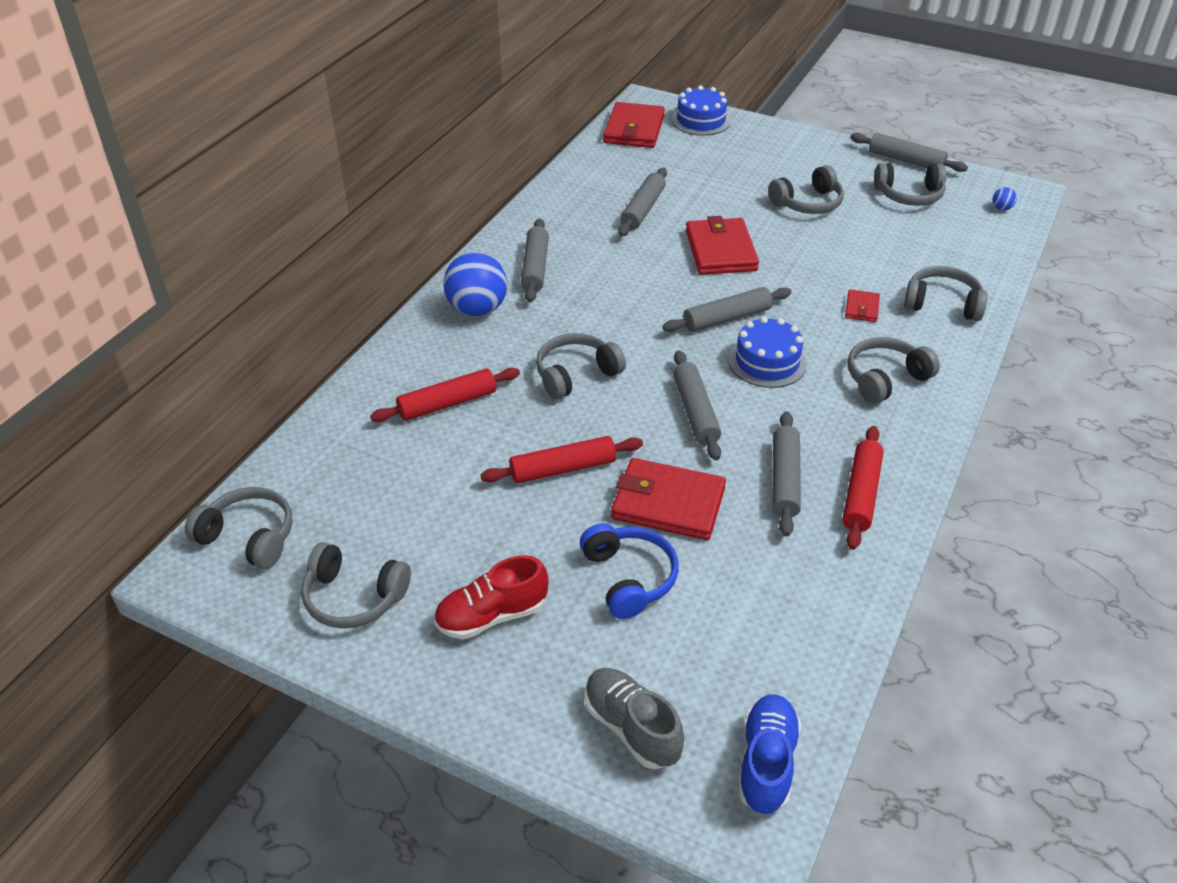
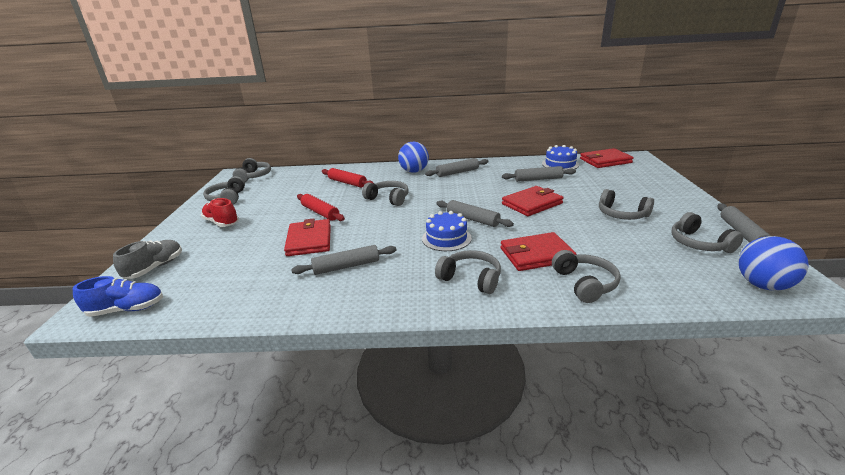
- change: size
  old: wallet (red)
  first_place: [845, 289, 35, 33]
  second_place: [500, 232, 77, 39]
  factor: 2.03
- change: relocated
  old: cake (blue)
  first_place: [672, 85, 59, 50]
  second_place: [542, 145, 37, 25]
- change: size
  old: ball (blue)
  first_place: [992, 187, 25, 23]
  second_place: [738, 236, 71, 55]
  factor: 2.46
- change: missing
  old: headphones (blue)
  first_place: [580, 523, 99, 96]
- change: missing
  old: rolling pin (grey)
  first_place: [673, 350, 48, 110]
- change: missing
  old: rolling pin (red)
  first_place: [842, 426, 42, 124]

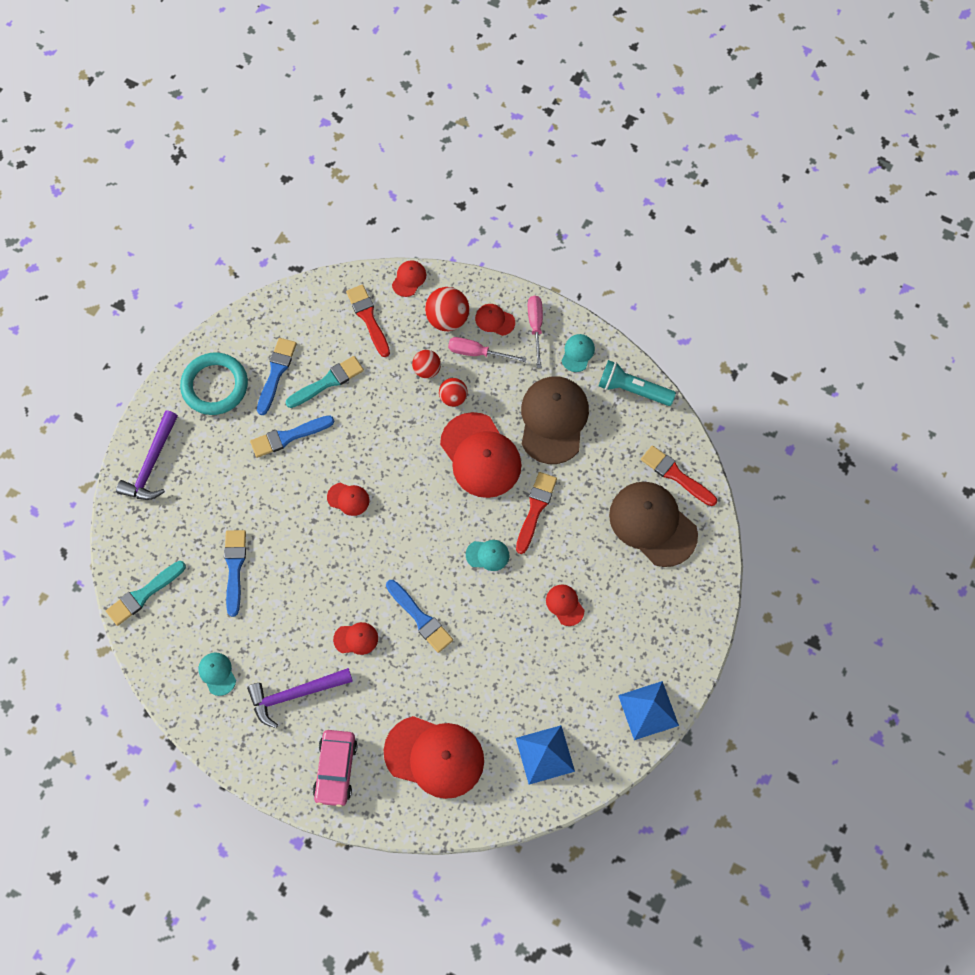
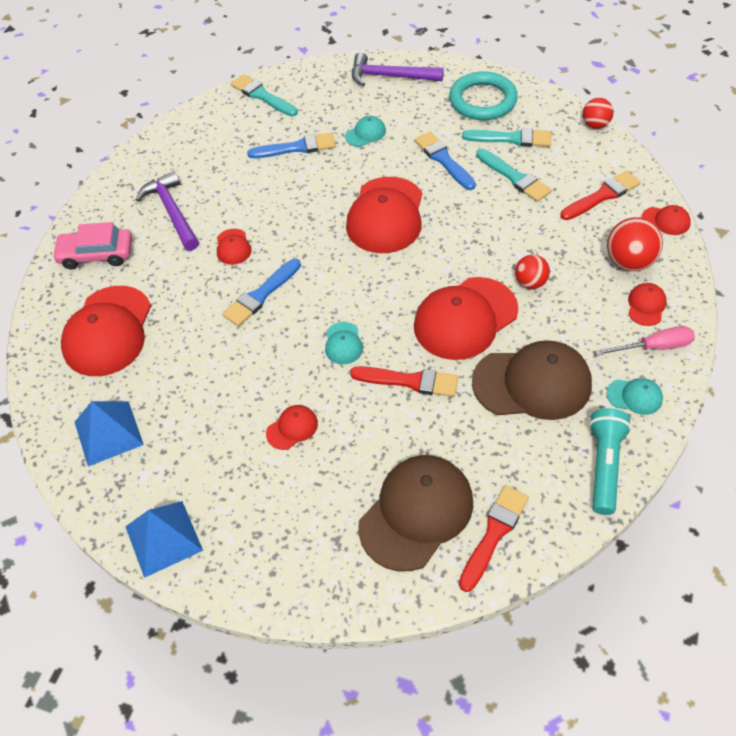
- change: relocated
  old: cap (turquoise)
  first_place: [198, 652, 38, 44]
  second_place: [345, 116, 41, 31]
- change: size
  old: cap (red)
  first_place: [327, 483, 42, 33]
  second_place: [346, 177, 76, 76]
  factor: 2.2
- change: colour
  old: brush (blue)
  new: brush (turquoise)
  first_place: [257, 338, 40, 77]
  second_place: [462, 128, 89, 19]
- change: relocated
  old: ball (red)
  first_place: [412, 350, 29, 28]
  second_place: [583, 98, 30, 31]
- change: missing
  old: screwdriver (pink)
  first_place: [448, 337, 78, 25]

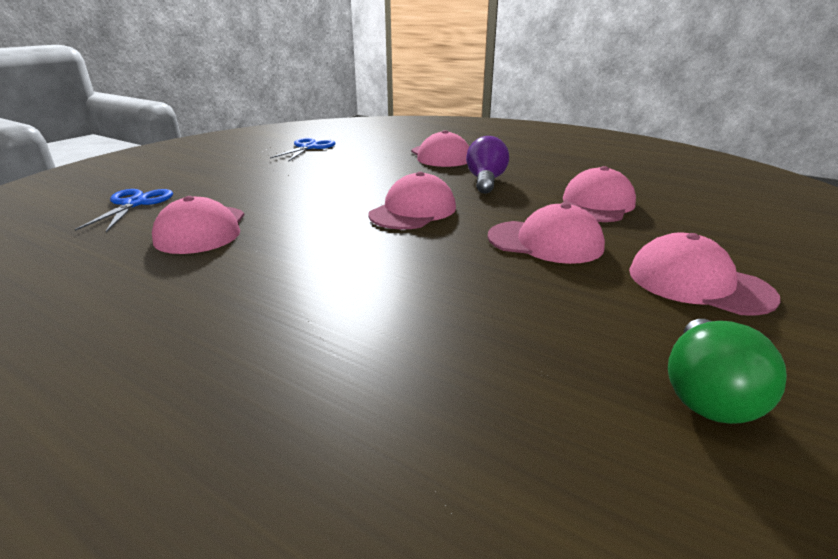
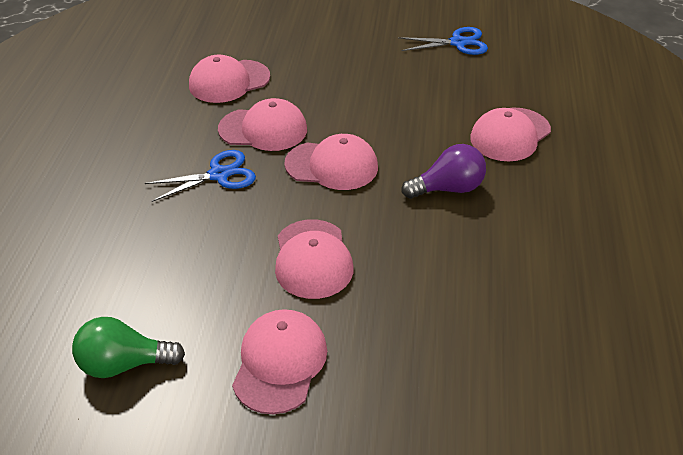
- change: relocated
  old: scissors (blue)
  first_place: [75, 189, 98, 43]
  second_place: [145, 150, 111, 52]
- change: relocated
  old: cap (pink)
  first_place: [561, 166, 75, 56]
  second_place: [218, 98, 89, 53]

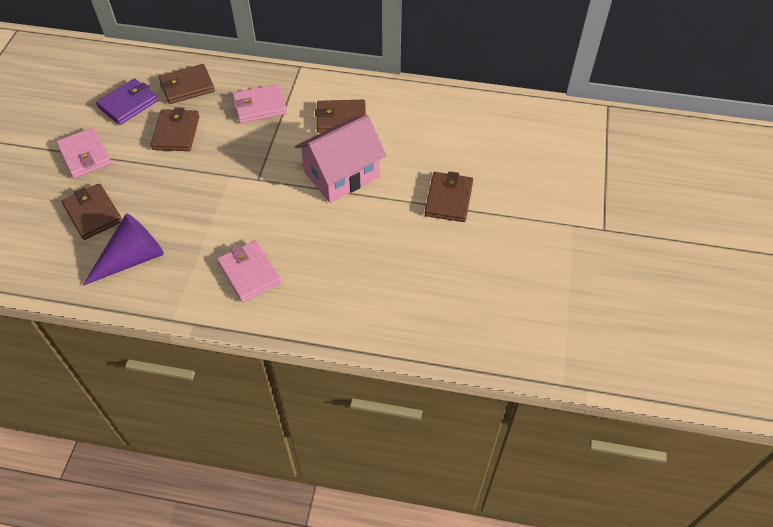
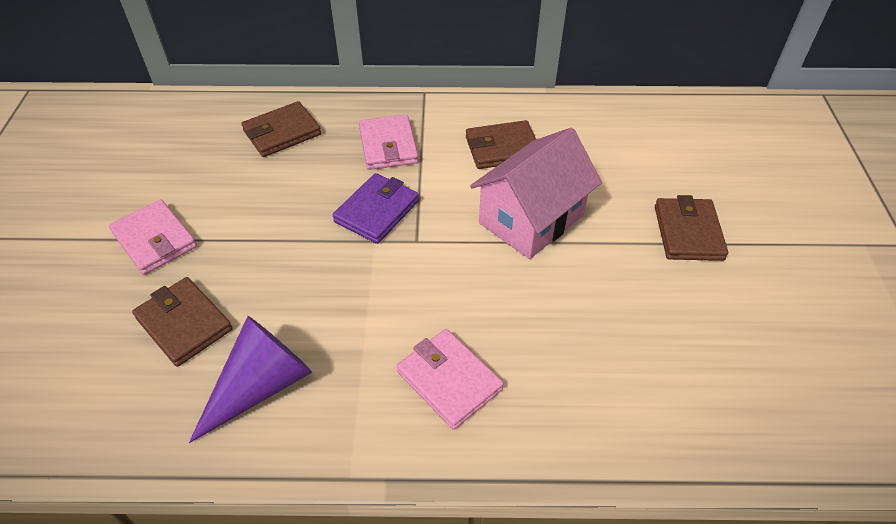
- change: relocated
  old: wallet (purple)
  first_place: [96, 78, 62, 47]
  second_place: [333, 173, 86, 71]
- change: spun
  old: wallet (pink)
  first_place: [232, 84, 55, 39]
  second_place: [359, 114, 59, 56]
  degrees: -75
- change: missing
  old: wallet (brown)
  first_place: [151, 107, 48, 44]

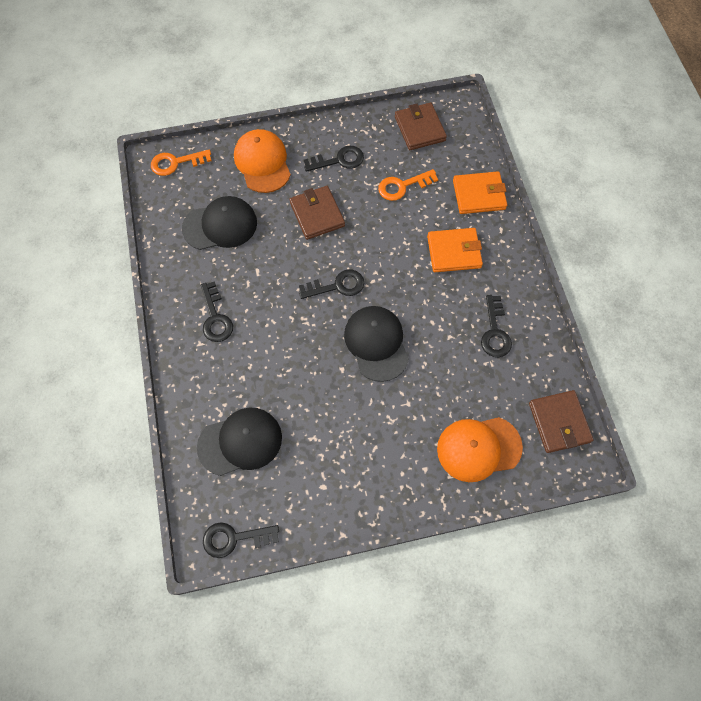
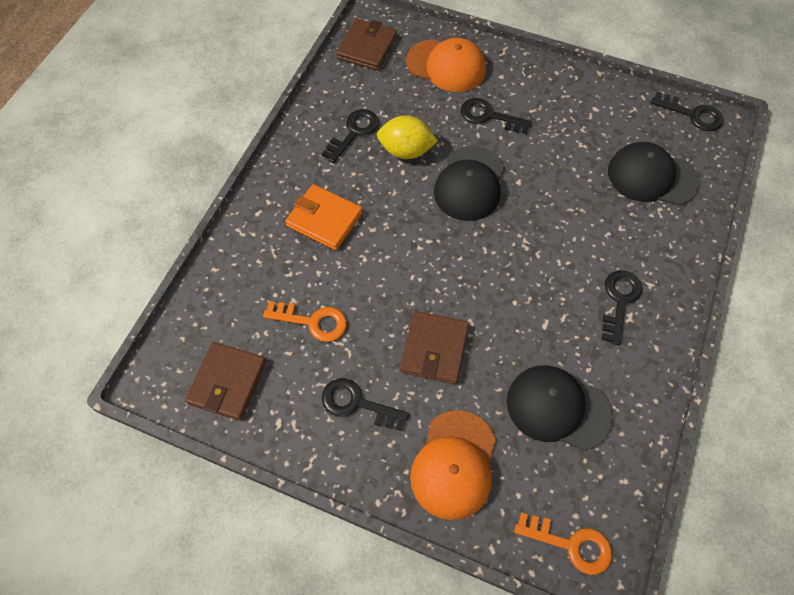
- change: appeared
  new: lemon (yellow)
  second_place: [377, 115, 61, 44]
- change: relocated
  old: key (black)
  first_place: [299, 269, 65, 30]
  second_place: [461, 98, 71, 36]
- change: missing
  old: wallet (orange)
  first_place: [453, 171, 54, 43]

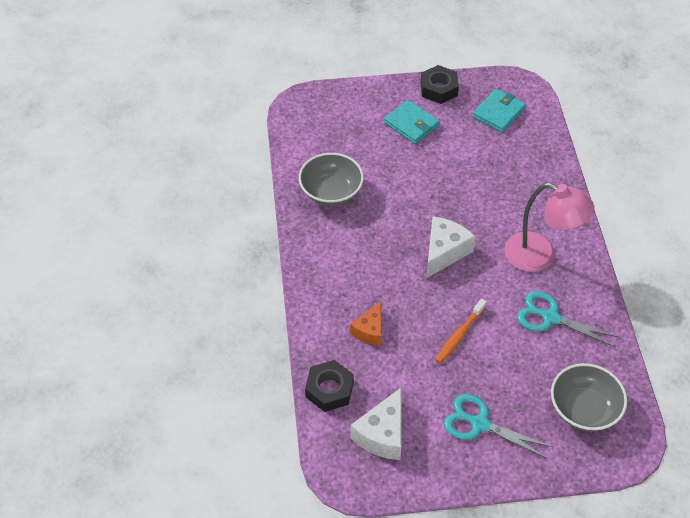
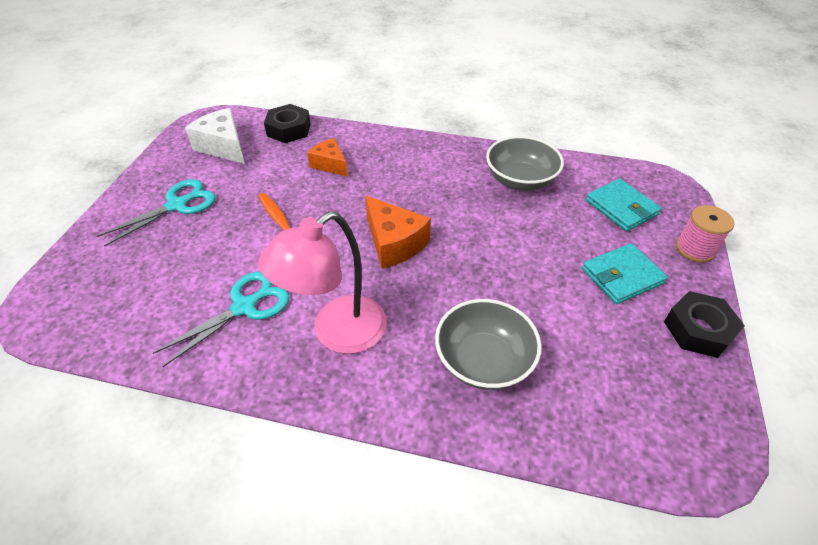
- change: colour
  old: cheese (white)
  new: cheese (orange)
  first_place: [426, 216, 50, 62]
  second_place: [365, 196, 66, 73]
- change: relocated
  old: bowl (grey)
  first_place: [551, 363, 76, 68]
  second_place: [435, 299, 107, 91]
- change: relocated
  old: wallet (turquoise)
  first_place: [472, 89, 54, 43]
  second_place: [586, 179, 76, 52]
- change: appeared
  new: spool (pink)
  second_place: [676, 205, 58, 58]

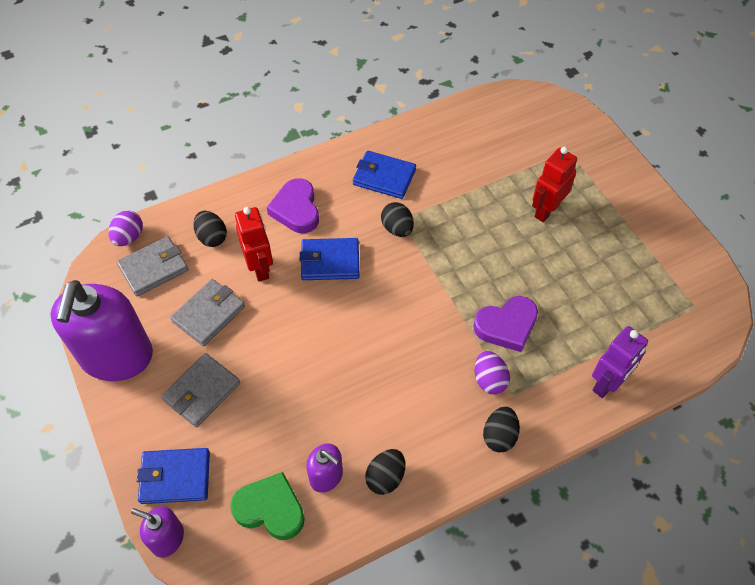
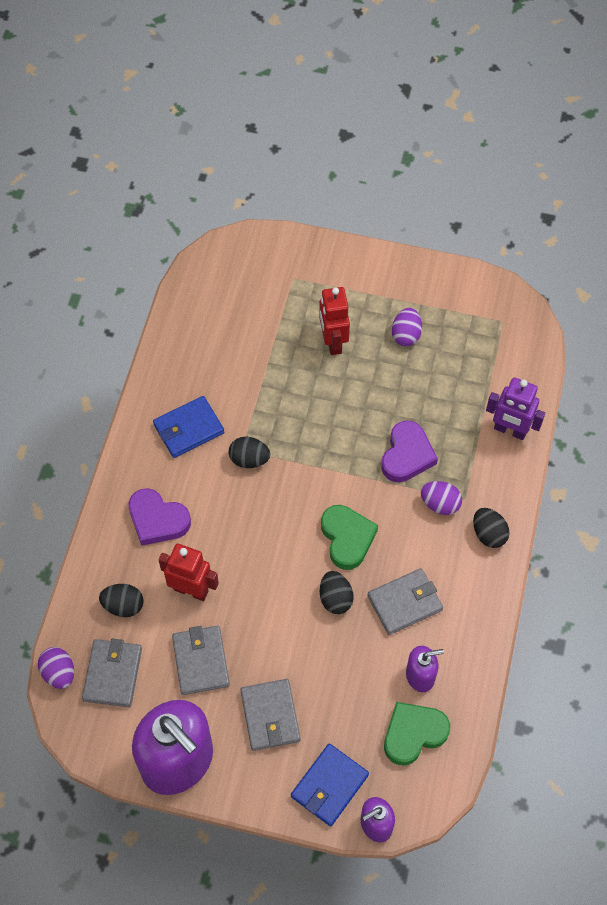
- change: relocated
  old: egg (black)
  first_place: [365, 449, 40, 46]
  second_place: [320, 571, 34, 43]
- change: appeared
  new: heart (green)
  second_place: [321, 505, 57, 65]
- change: appeared
  new: wallet (grey)
  second_place: [367, 568, 76, 67]
- change: appeared
  new: egg (purple)
  second_place: [392, 308, 30, 38]
- change: spun
  old: robot (purple)
  first_place: [592, 326, 56, 72]
  second_place: [486, 378, 59, 62]
  degrees: 120
- change: missing
  old: wallet (blue)
  first_place: [299, 238, 61, 42]

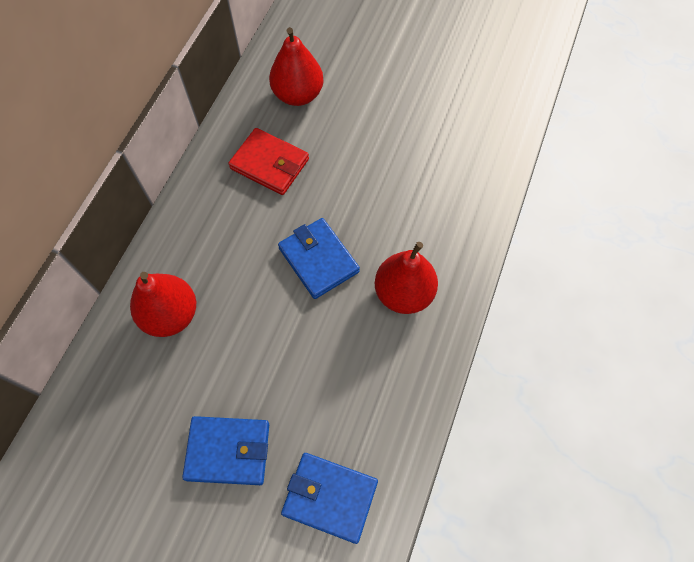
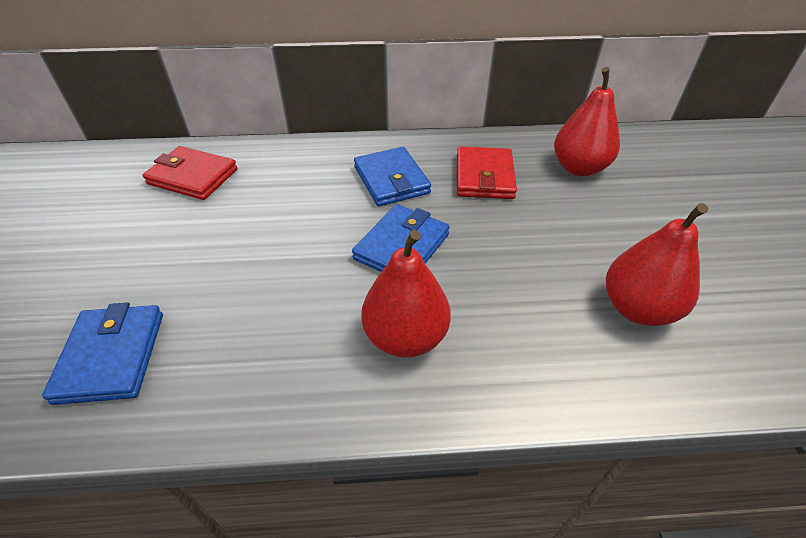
- change: appeared
  new: wallet (red)
  second_place: [143, 146, 95, 54]
- change: relocated
  old: wallet (blue)
  first_place: [182, 416, 87, 69]
  second_place: [354, 147, 77, 59]
- change: relocated
  old: pear (red)
  first_place: [130, 272, 66, 65]
  second_place: [606, 203, 102, 123]

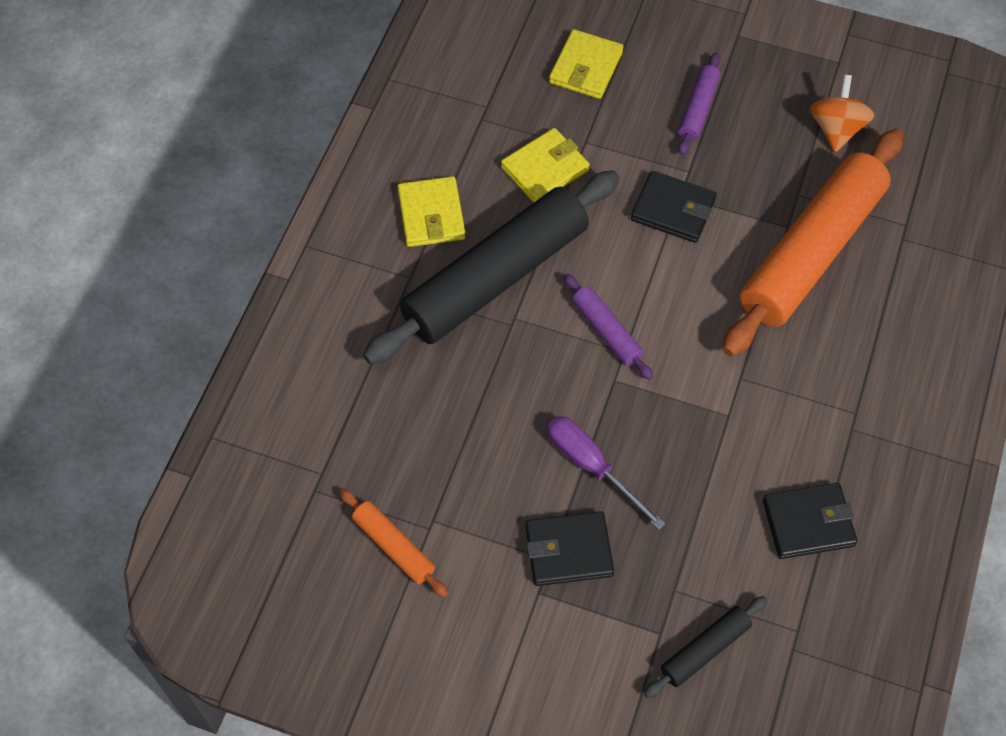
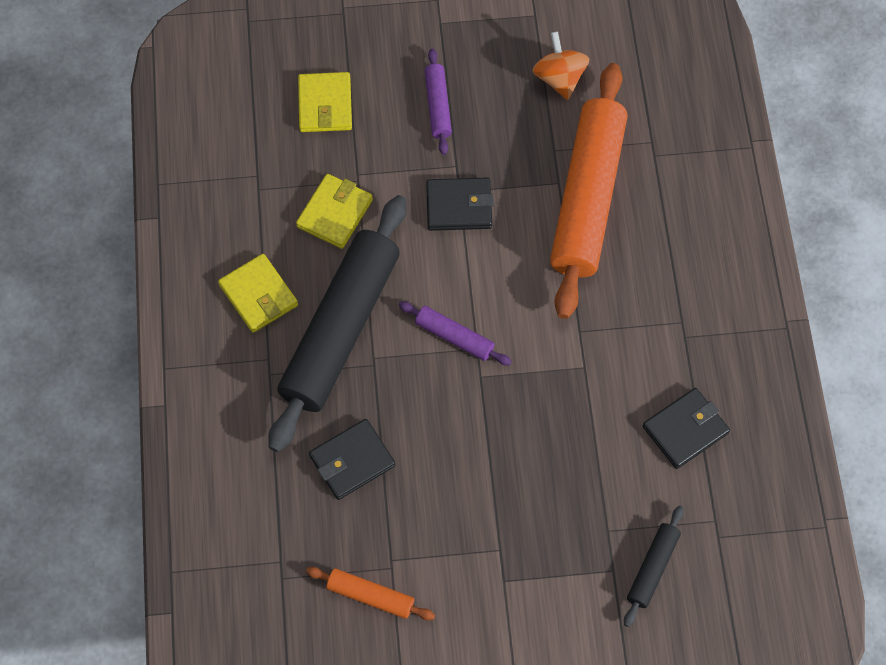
- change: relocated
  old: wallet (black)
  first_place: [526, 511, 88, 75]
  second_place: [309, 419, 86, 81]
- change: missing
  old: screwdriver (purple)
  first_place: [547, 416, 118, 114]

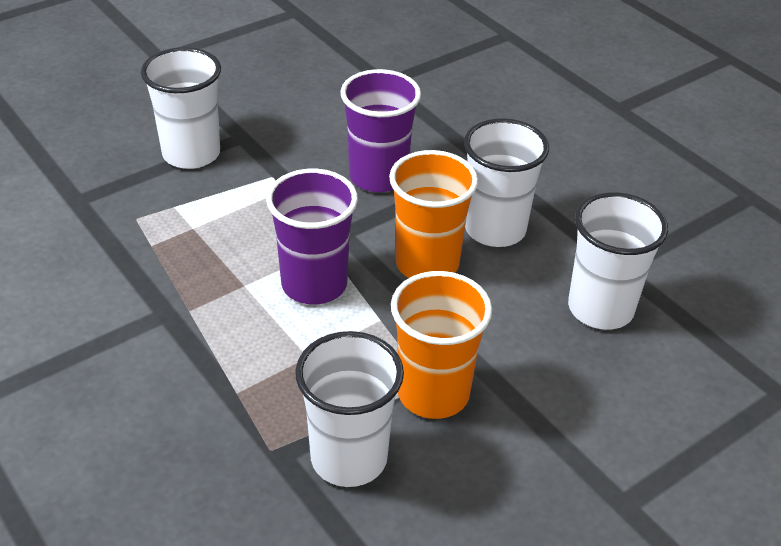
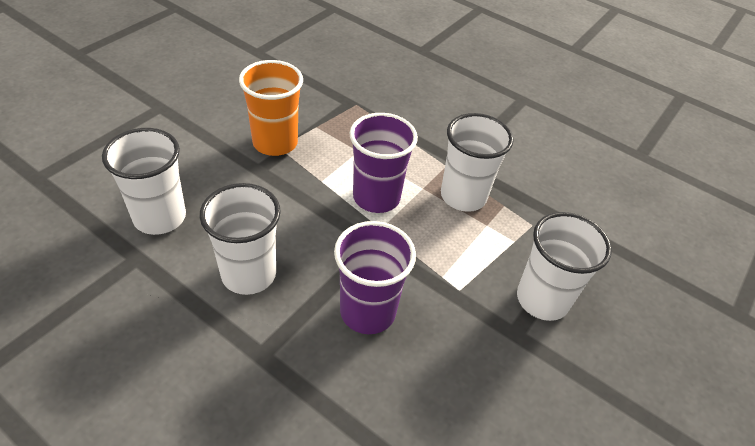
- change: relocated
  old: cup (white)
  first_place: [295, 331, 109, 156]
  second_place: [441, 113, 73, 99]
- change: missing
  old: cup (orange)
  first_place: [389, 150, 89, 128]

